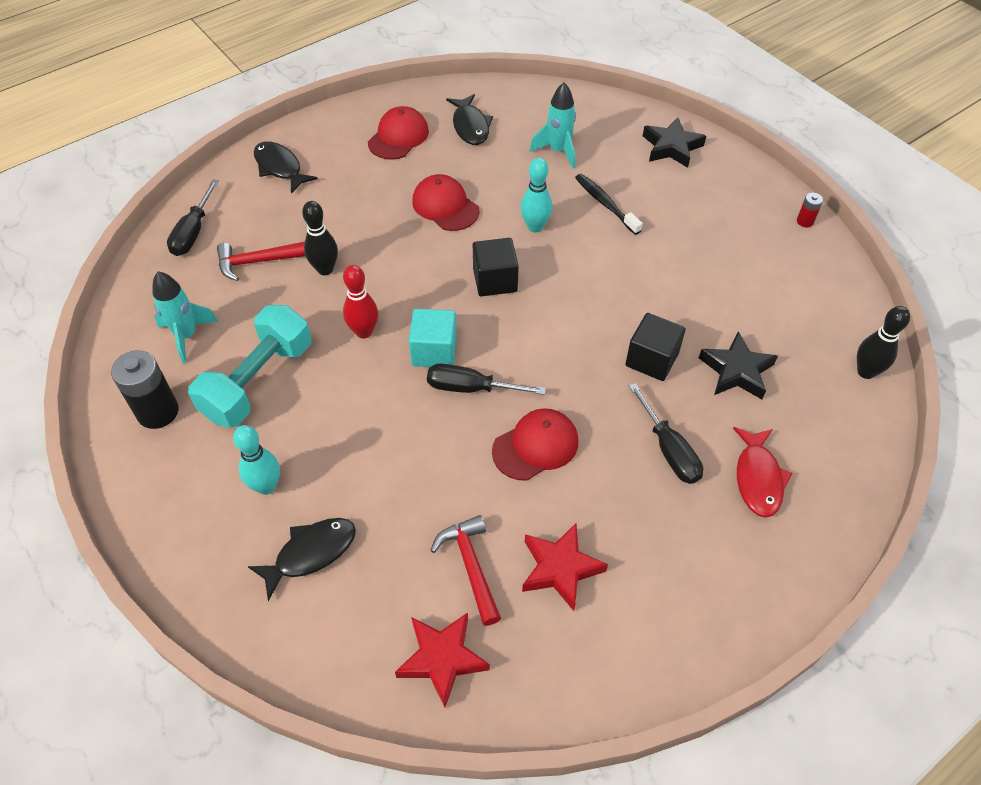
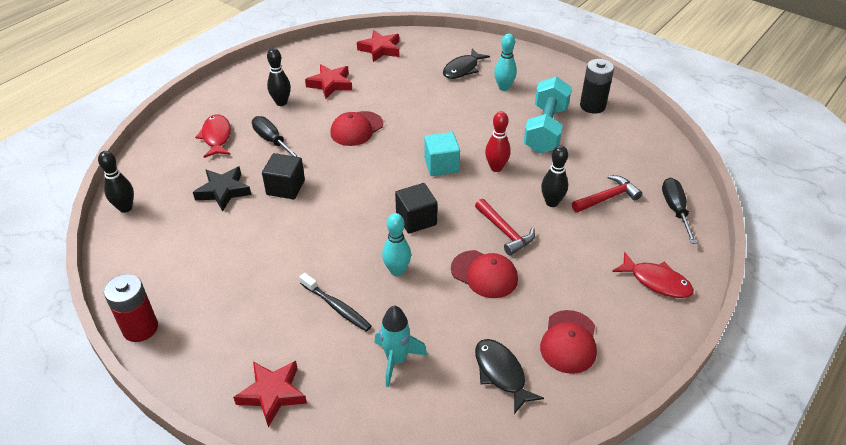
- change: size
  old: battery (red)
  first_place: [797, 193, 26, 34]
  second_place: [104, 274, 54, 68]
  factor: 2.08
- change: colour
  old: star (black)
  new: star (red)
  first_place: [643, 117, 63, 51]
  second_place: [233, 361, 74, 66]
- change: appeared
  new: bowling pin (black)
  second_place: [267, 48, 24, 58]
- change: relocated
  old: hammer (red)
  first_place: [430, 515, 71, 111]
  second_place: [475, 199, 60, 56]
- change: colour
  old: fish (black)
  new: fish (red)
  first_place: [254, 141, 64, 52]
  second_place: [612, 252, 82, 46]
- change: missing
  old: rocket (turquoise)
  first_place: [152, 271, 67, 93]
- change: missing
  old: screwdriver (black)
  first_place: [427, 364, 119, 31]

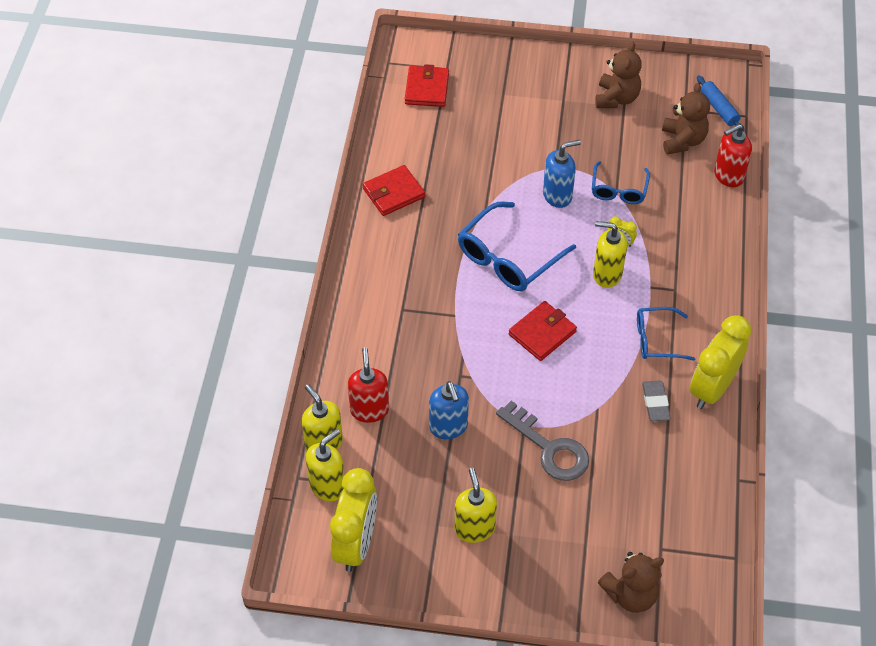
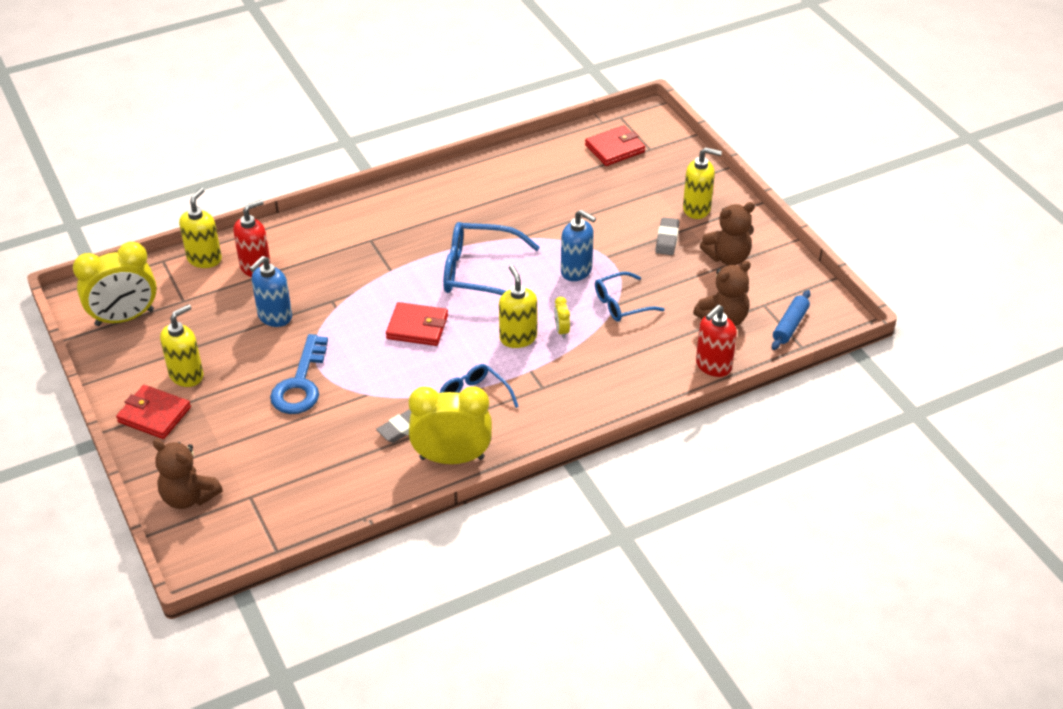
- change: relocated
  old: wallet (red)
  first_place: [363, 165, 62, 51]
  second_place: [116, 385, 75, 54]
- change: colour
  old: key (grey)
  new: key (blue)
  first_place: [496, 401, 93, 80]
  second_place: [270, 334, 58, 80]
- change: appeared
  new: eraser (grey)
  second_place: [655, 217, 24, 38]
- change: relocated
  old: soap dispenser (yellow)
  first_place: [306, 429, 38, 72]
  second_place: [683, 147, 39, 72]
- change: spun
  old: soap dispenser (red)
  first_place: [714, 124, 38, 63]
  second_place: [696, 305, 41, 72]
  degrees: -75

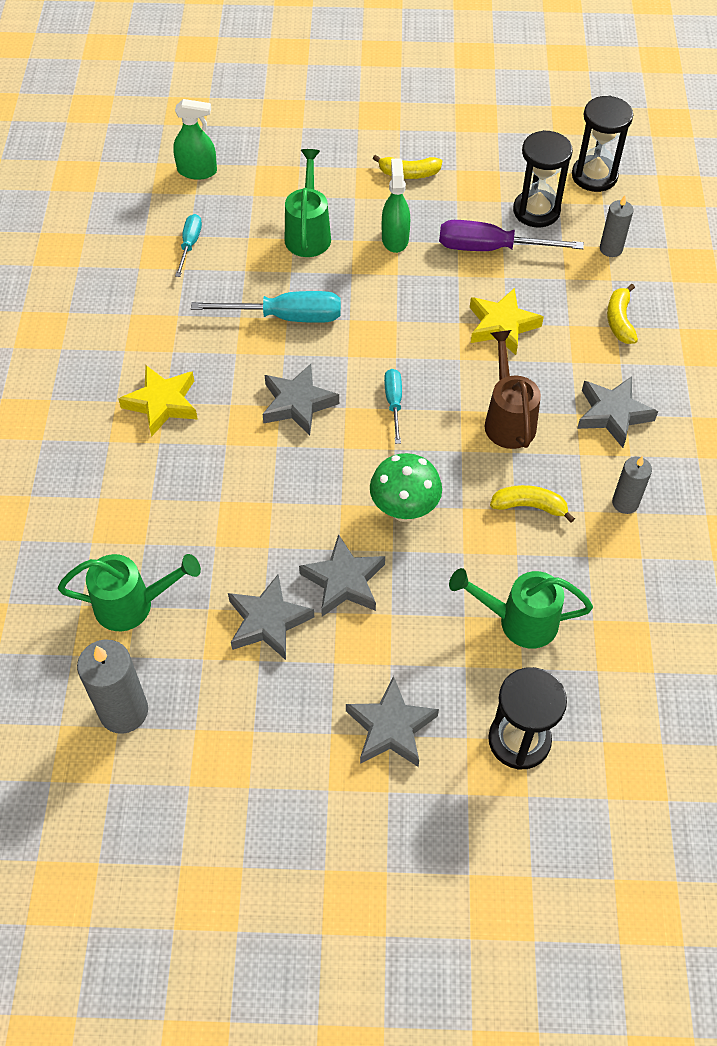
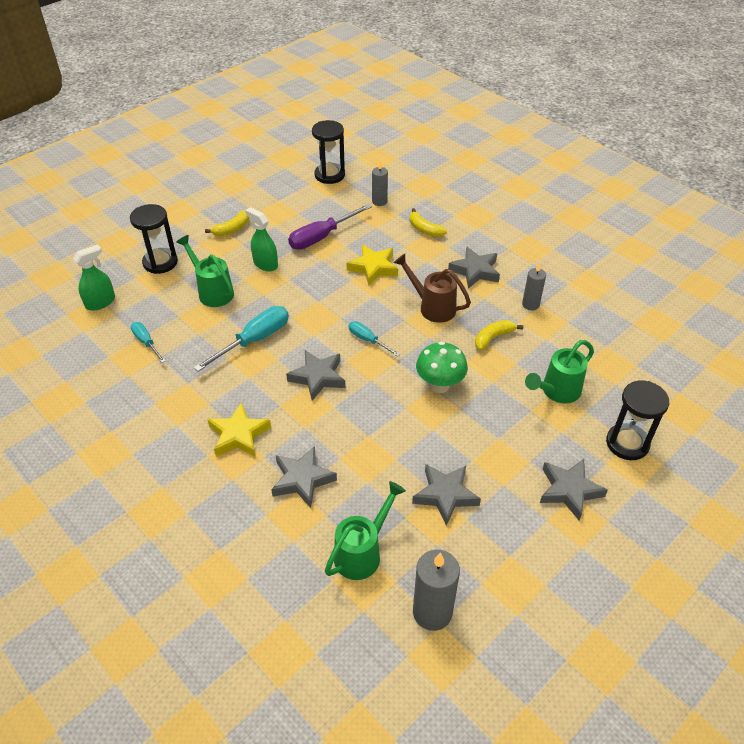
- change: relocated
  old: hourglass (black)
  first_place: [513, 130, 60, 97]
  second_place: [130, 204, 48, 70]
- change: relocated
  old: star (grey)
  first_place: [299, 534, 86, 83]
  second_place: [271, 446, 66, 62]

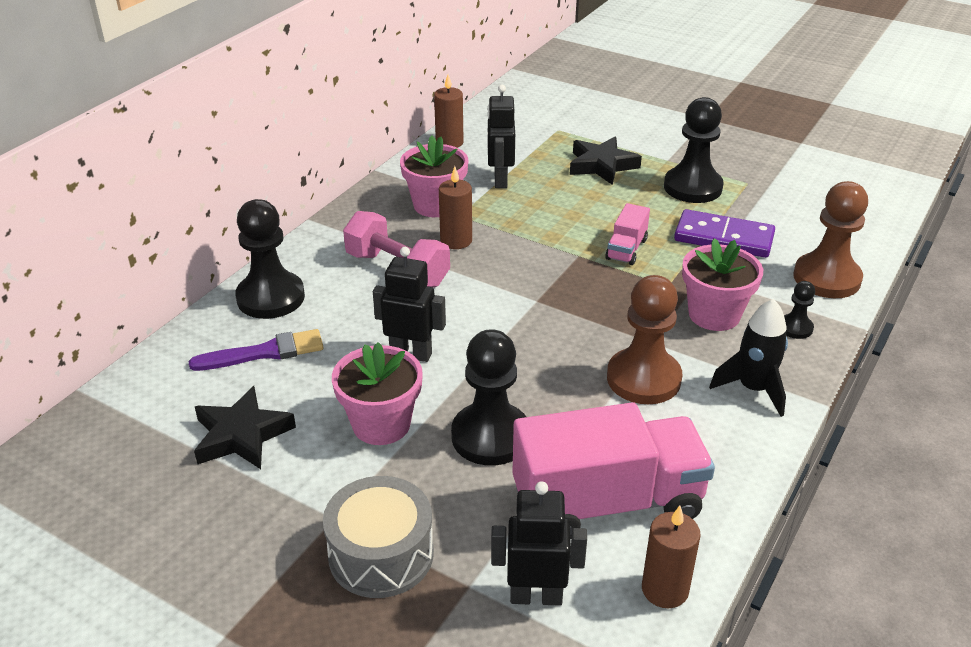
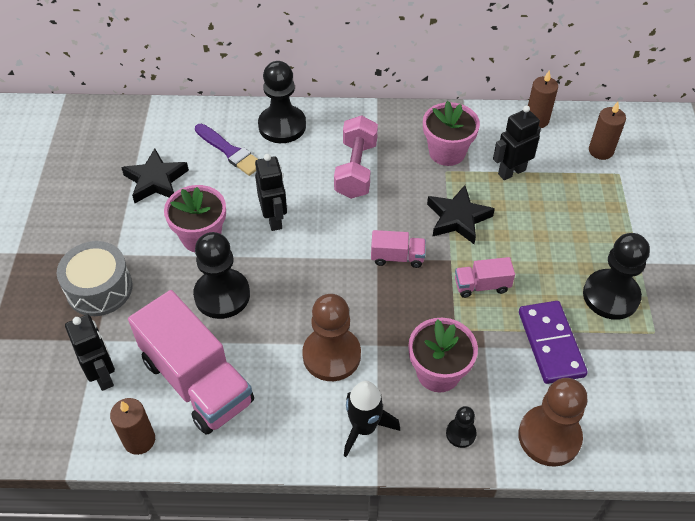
- change: appeared
  new: truck (pink)
  second_place: [371, 230, 55, 38]
- change: relocated
  old: star (black)
  first_place: [570, 137, 72, 48]
  second_place: [427, 185, 68, 59]
- change: relocated
  old: candle (brown)
  first_place: [439, 166, 33, 83]
  second_place: [589, 102, 37, 58]

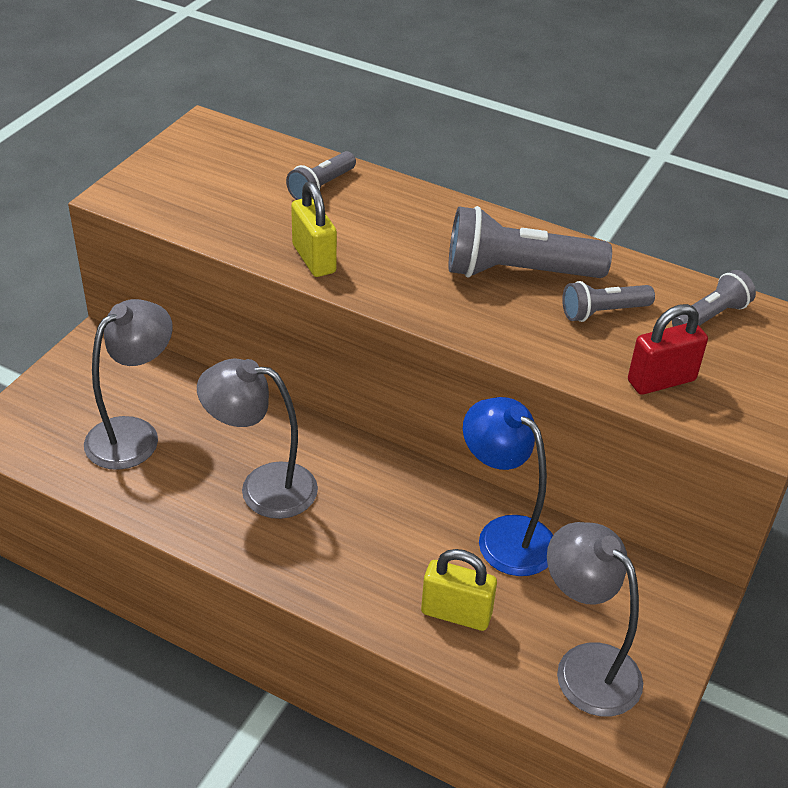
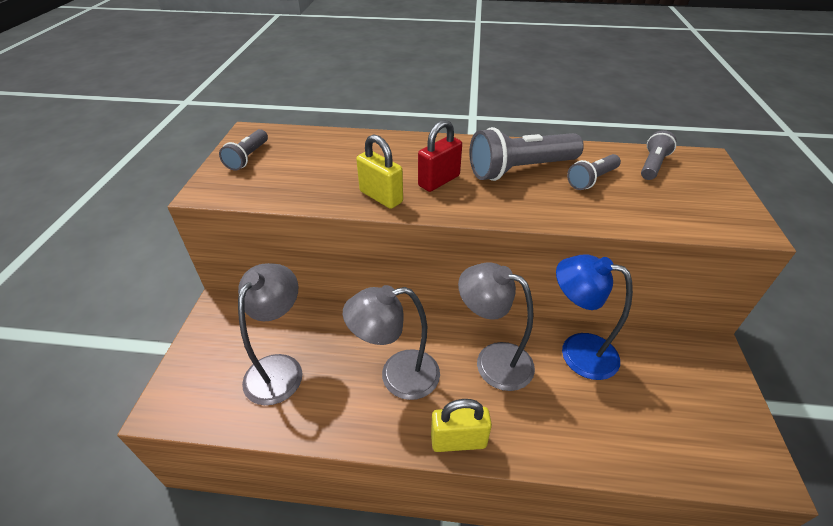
- change: relocated
  old: flashlight (grey)
  first_place: [286, 151, 70, 49]
  second_place: [219, 129, 49, 42]
- change: relocated
  old: padlock (red)
  first_place: [628, 304, 80, 91]
  second_place: [418, 120, 44, 72]
- change: relocated
  old: padlock (yellow)
  first_place: [421, 549, 76, 82]
  second_place: [431, 399, 61, 53]
- change: relocated
  old: lamp (grey)
  first_place: [547, 522, 96, 195]
  second_place: [458, 263, 77, 128]

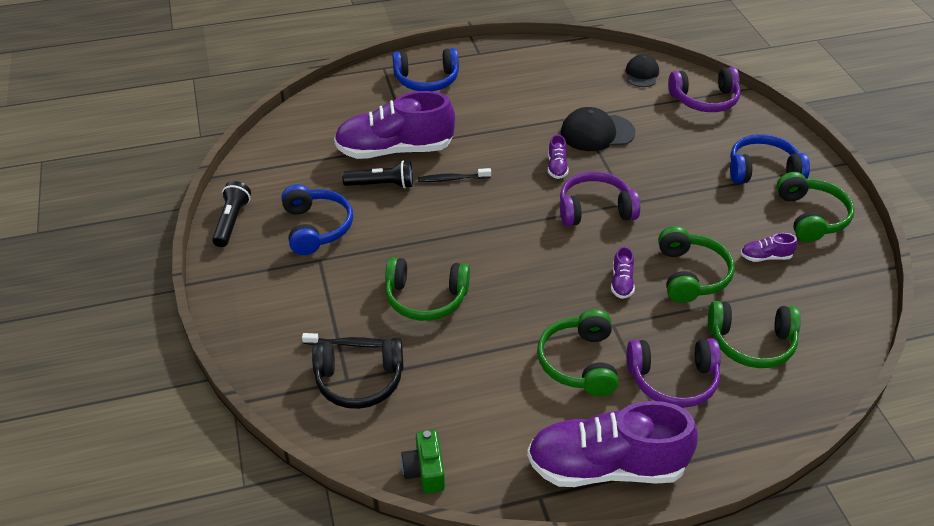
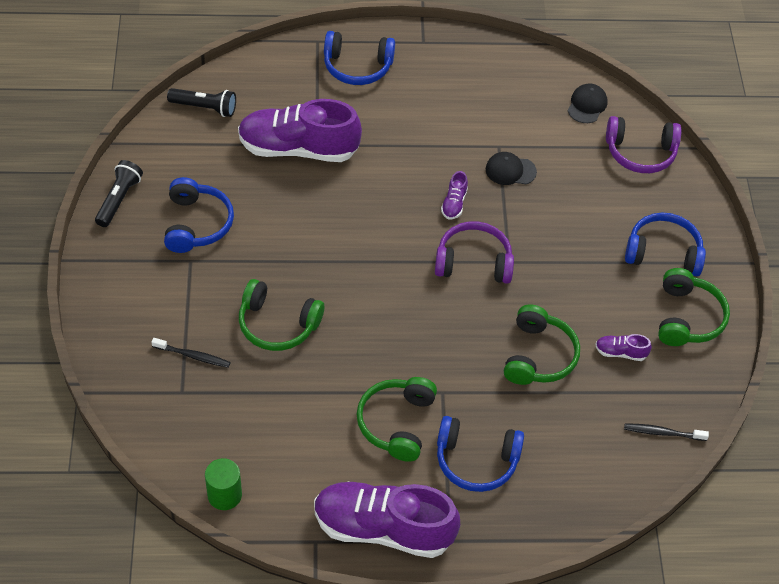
- change: relocated
  old: flashlight (black)
  first_place: [342, 161, 71, 28]
  second_place: [167, 88, 69, 29]
- change: exchanged
  old: camera (green)
  new: cylinder (green)
  first_place: [401, 430, 44, 64]
  second_place: [205, 458, 37, 52]
- change: colour
  old: headphones (purple)
  new: headphones (blue)
  first_place: [627, 338, 94, 70]
  second_place: [437, 416, 87, 76]
- change: size
  old: cap (black)
  first_place: [561, 107, 74, 44]
  second_place: [486, 152, 51, 33]
  factor: 0.65
- change: relocated
  old: toothbrush (black)
  first_place: [418, 168, 73, 14]
  second_place: [624, 423, 85, 18]
- change: missing
  old: headphones (black)
  first_place: [312, 338, 91, 71]
- change: missing
  old: shoe (purple)
  first_place: [611, 246, 24, 53]
- change: missing
  old: headphones (green)
  first_place: [708, 301, 93, 67]

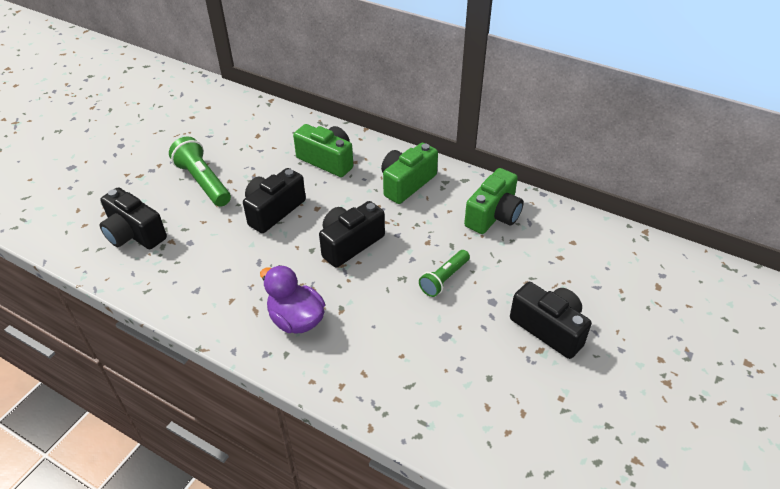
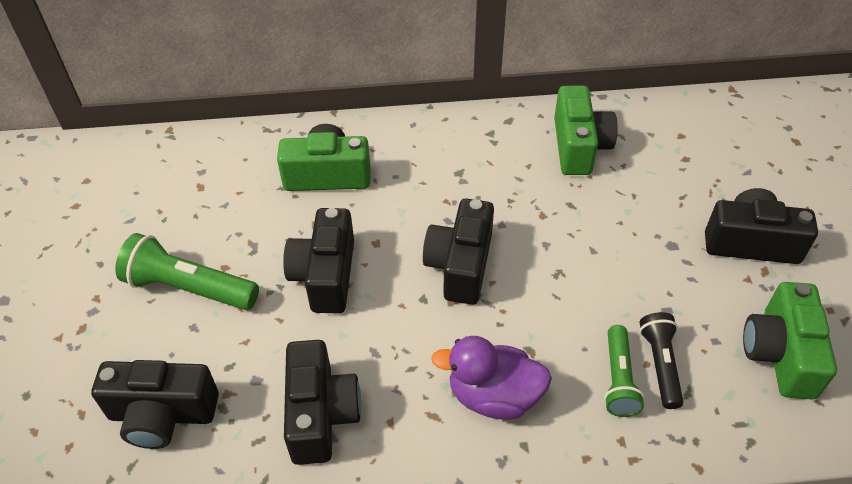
- change: appeared
  new: camera (black)
  second_place: [284, 340, 77, 125]
- change: relocated
  old: flashlight (green)
  first_place: [419, 250, 51, 47]
  second_place: [604, 325, 41, 92]
- change: appeared
  new: flashlight (black)
  second_place: [639, 312, 44, 97]
- change: relocated
  old: camera (green)
  first_place: [381, 143, 57, 61]
  second_place: [743, 282, 94, 118]

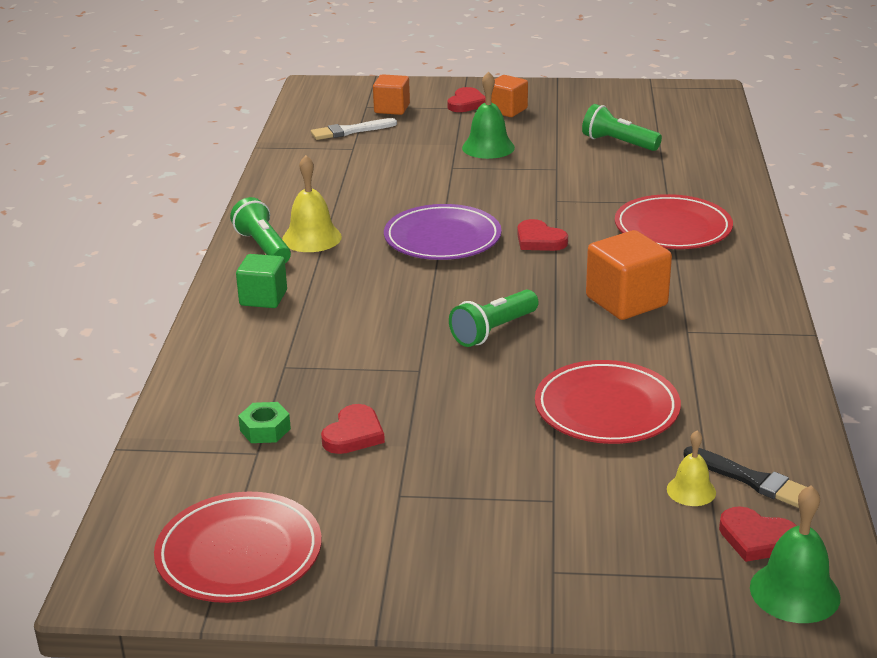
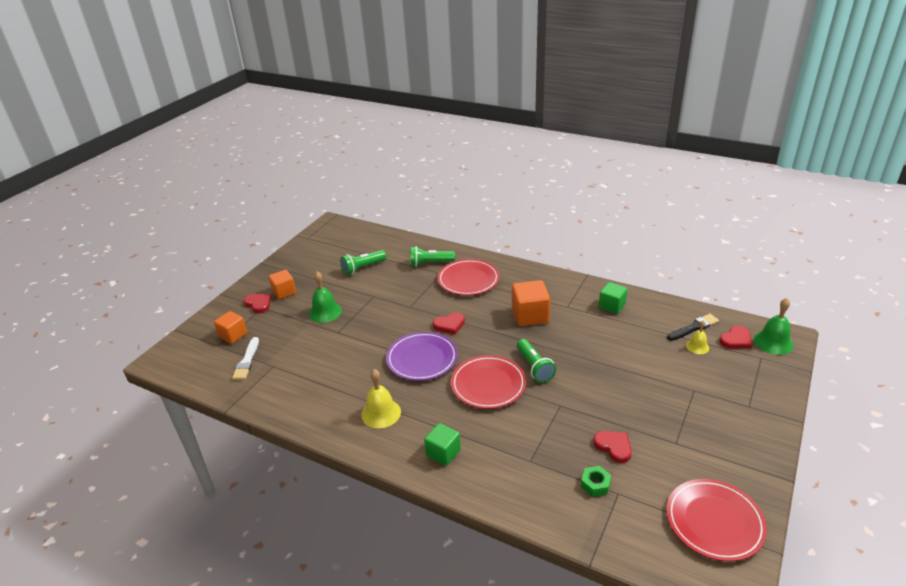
- change: relocated
  old: flashlight (green)
  first_place: [230, 197, 61, 66]
  second_place: [410, 246, 45, 21]
- change: relocated
  old: plate (red)
  first_place: [535, 360, 146, 84]
  second_place: [451, 355, 75, 54]
- change: appeared
  new: cube (green)
  second_place: [599, 282, 28, 32]

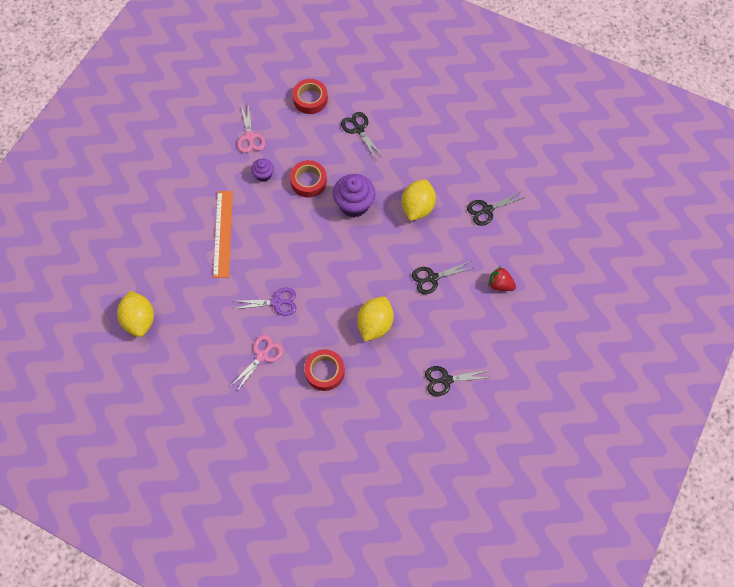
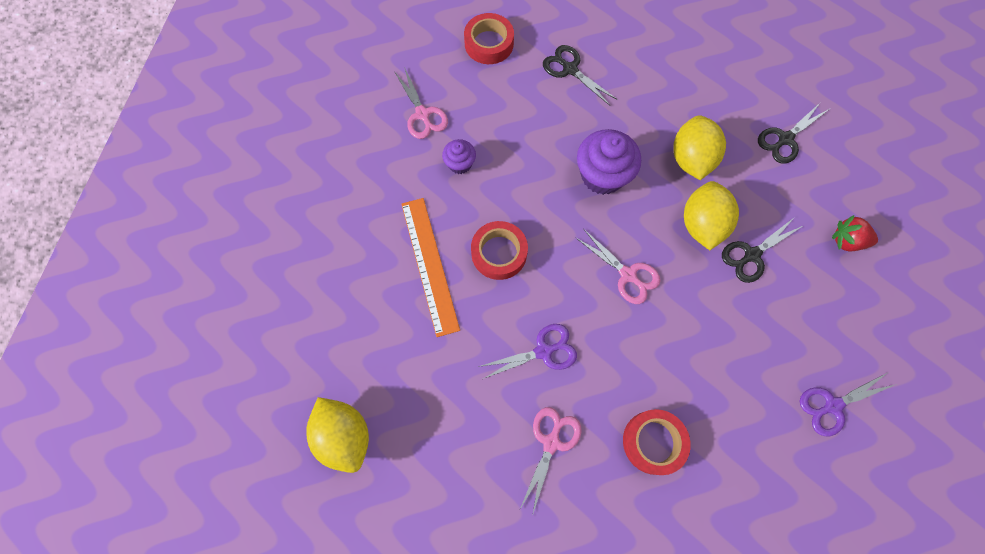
- change: relocated
  old: tape (red)
  first_place: [290, 160, 37, 37]
  second_place: [471, 221, 57, 59]
- change: appeared
  new: scissors (pink)
  second_place: [576, 230, 84, 74]
- change: relocated
  old: lemon (yellow)
  first_place: [357, 296, 37, 45]
  second_place: [684, 181, 55, 69]
- change: colour
  old: scissors (black)
  new: scissors (purple)
  first_place: [425, 366, 66, 30]
  second_place: [800, 373, 97, 63]

